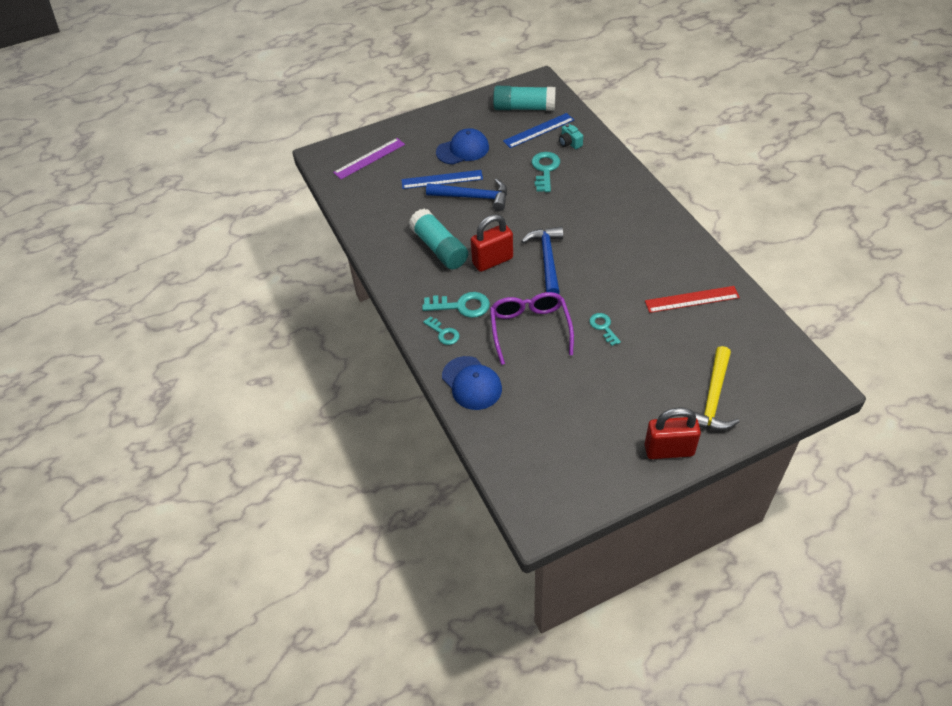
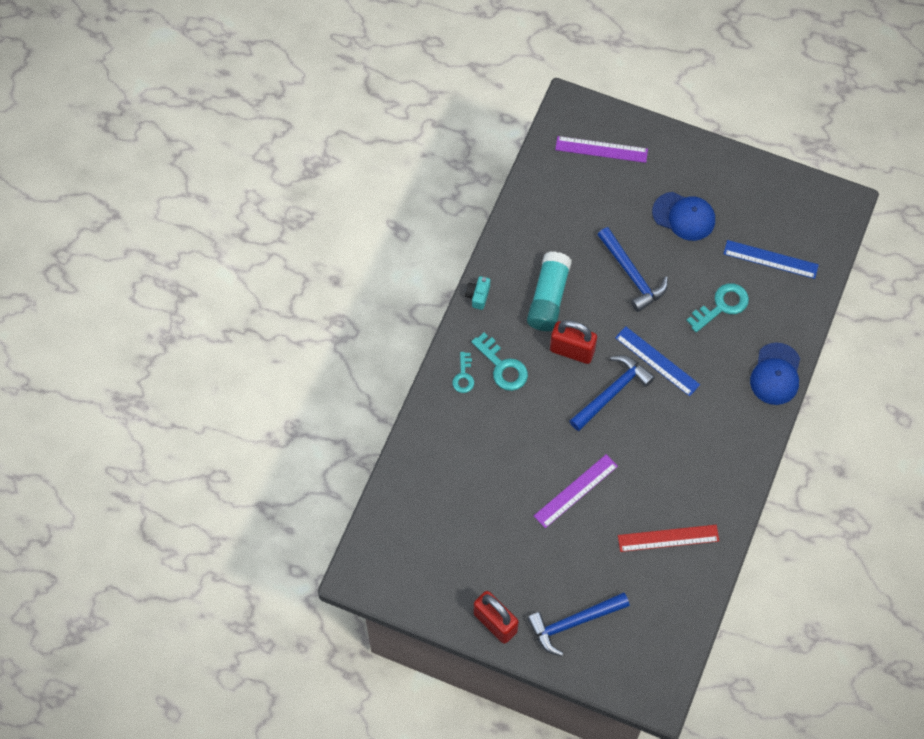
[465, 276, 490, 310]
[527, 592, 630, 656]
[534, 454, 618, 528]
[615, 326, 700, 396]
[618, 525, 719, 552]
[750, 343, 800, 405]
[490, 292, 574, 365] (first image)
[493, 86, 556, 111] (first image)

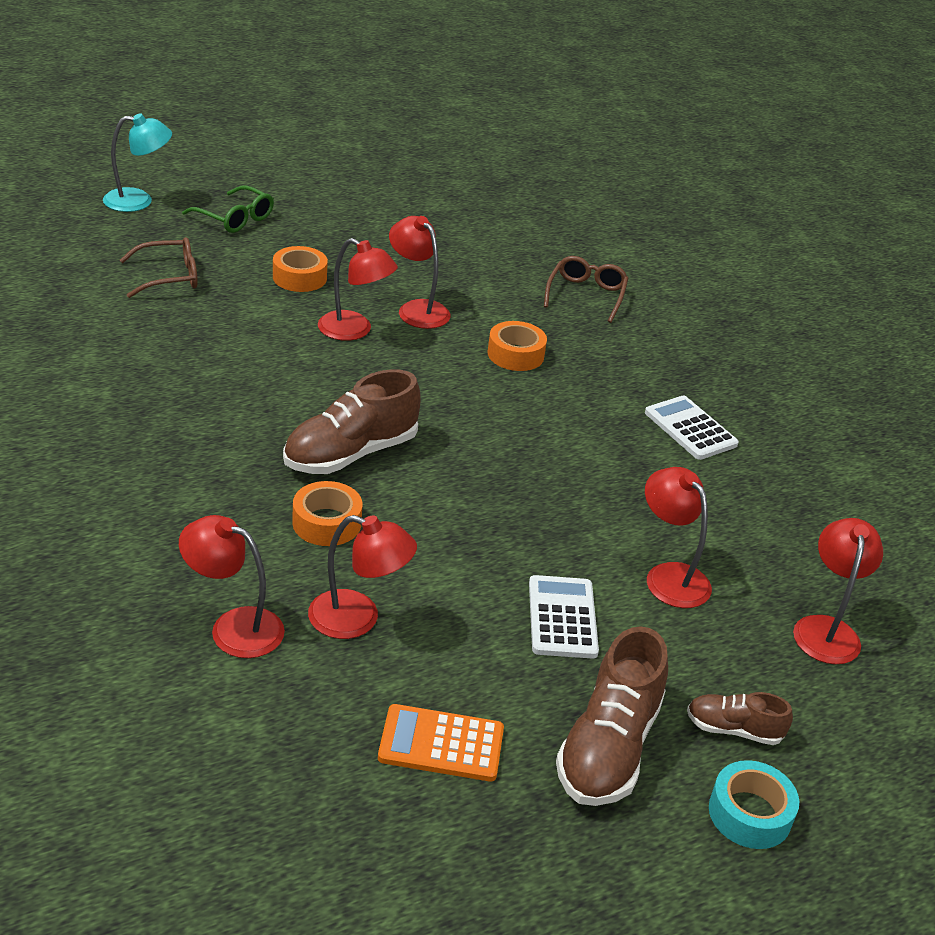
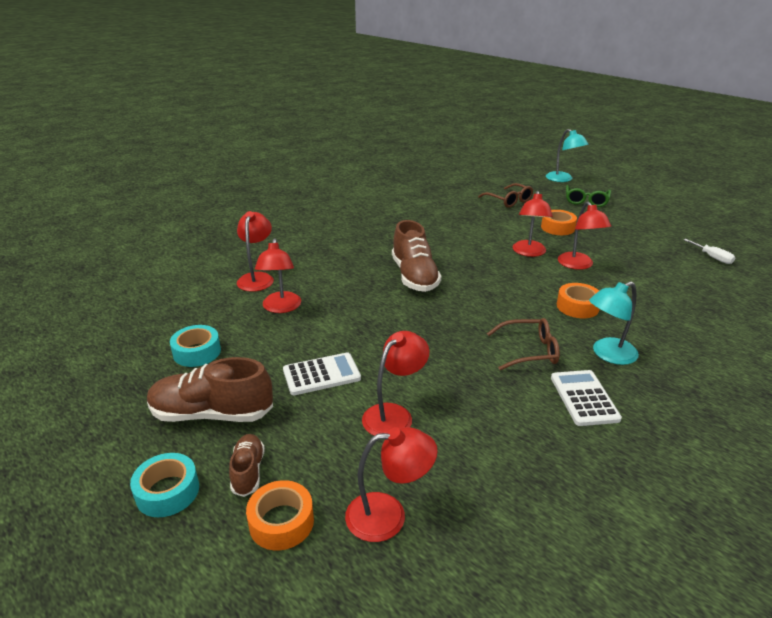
[170, 325, 221, 367]
[246, 480, 314, 550]
[392, 220, 441, 292]
[487, 318, 560, 370]
[551, 370, 622, 426]
[558, 202, 611, 270]
[589, 281, 639, 365]
[684, 239, 735, 264]

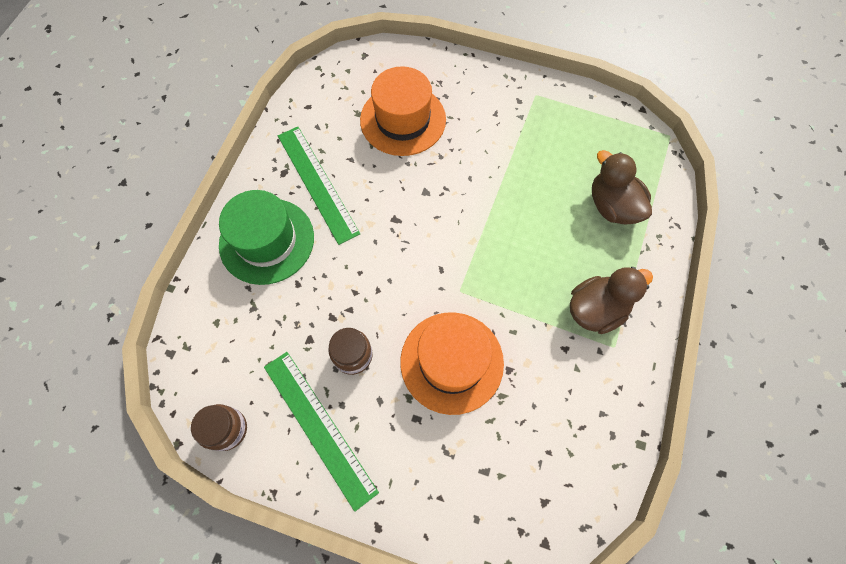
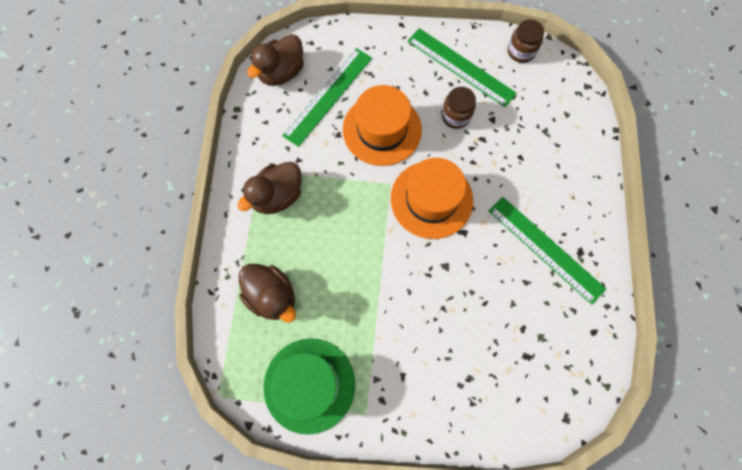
[247, 34, 304, 86]
[263, 338, 355, 435]
[282, 48, 372, 147]
[391, 158, 473, 239]

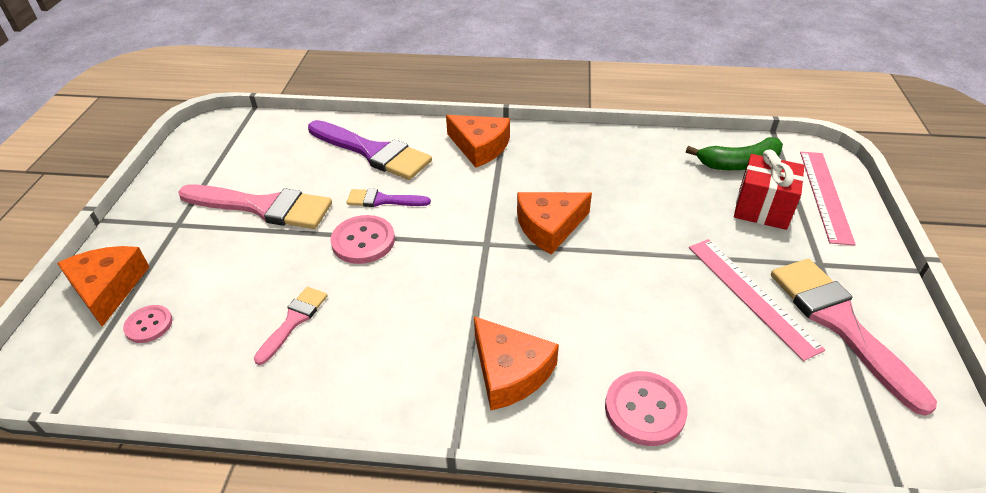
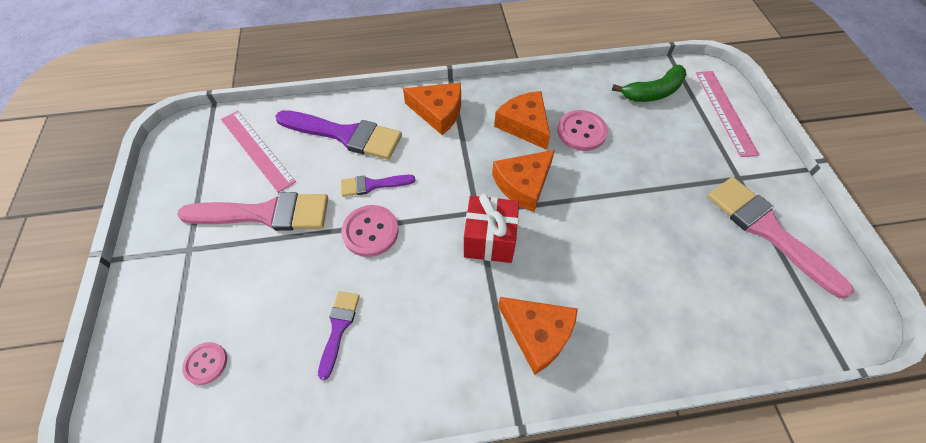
[221, 111, 296, 193]
[318, 291, 360, 380]
[464, 194, 519, 263]
[494, 91, 550, 150]
[557, 110, 608, 151]

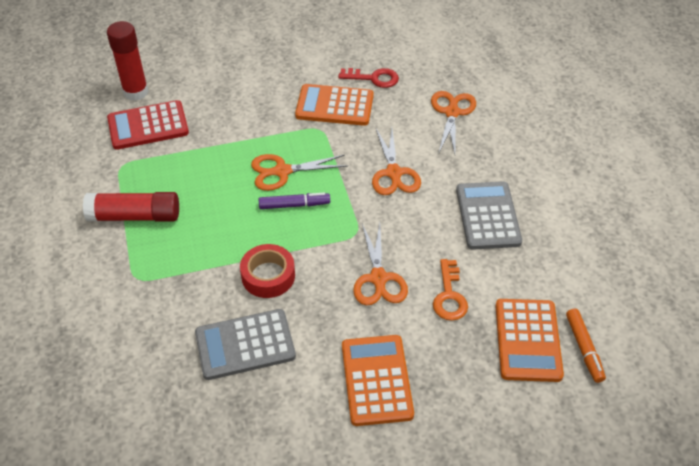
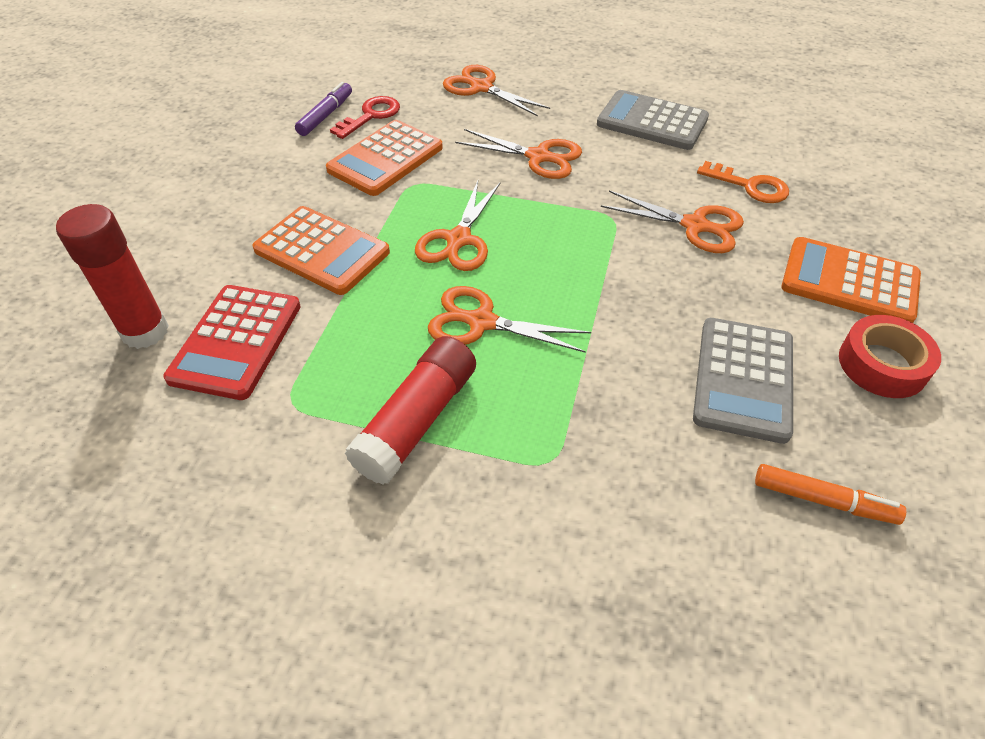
[252, 206, 390, 295]
[295, 82, 352, 136]
[428, 286, 591, 353]
[755, 464, 906, 525]
[839, 315, 941, 398]

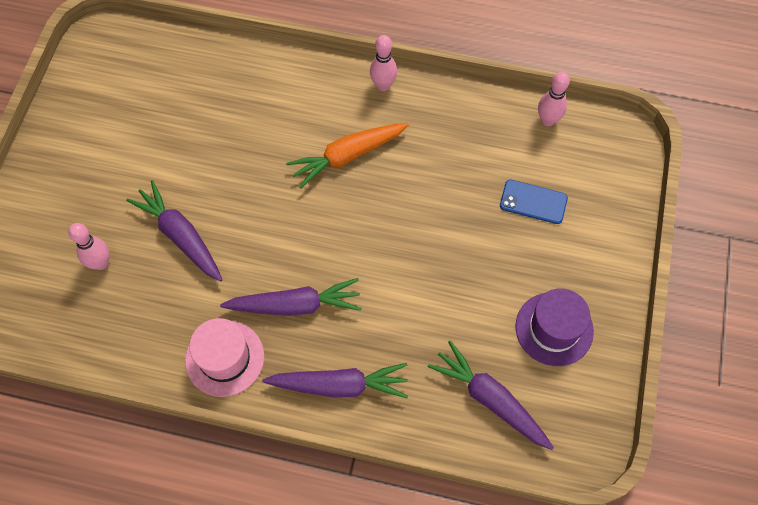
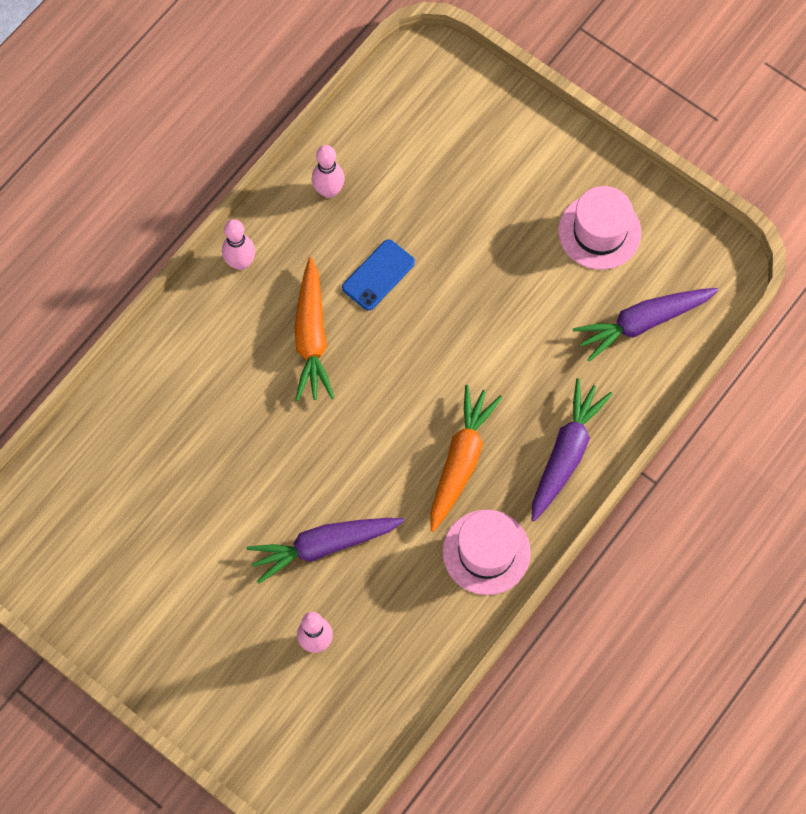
[312, 145, 345, 198]
[342, 239, 415, 311]
[430, 385, 502, 532]
[559, 186, 641, 270]

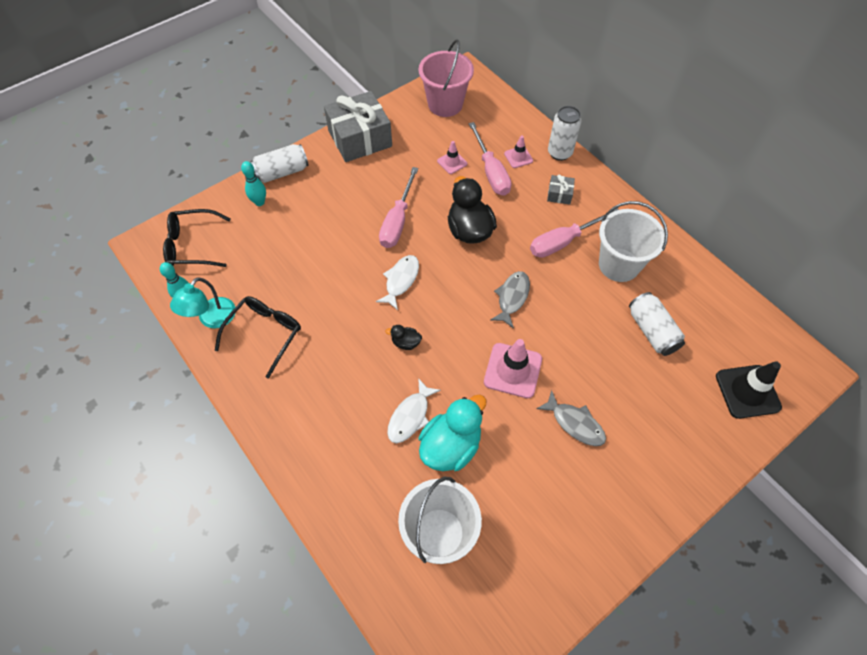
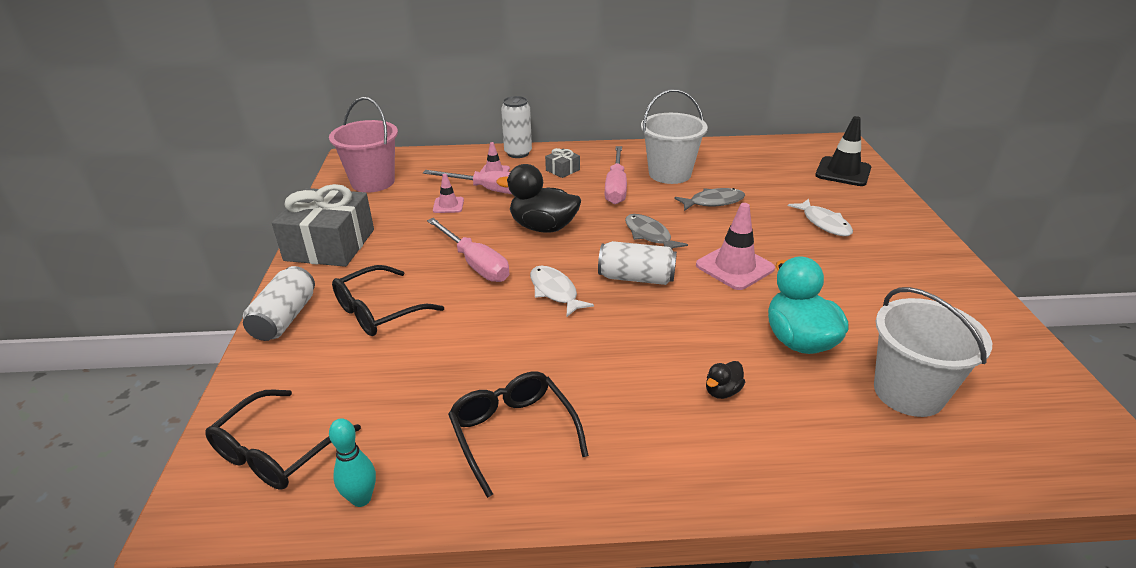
[332, 265, 444, 336]
[598, 241, 677, 285]
[674, 188, 745, 211]
[706, 361, 745, 399]
[788, 199, 853, 236]
[170, 277, 235, 328] (first image)
[241, 161, 266, 206] (first image)

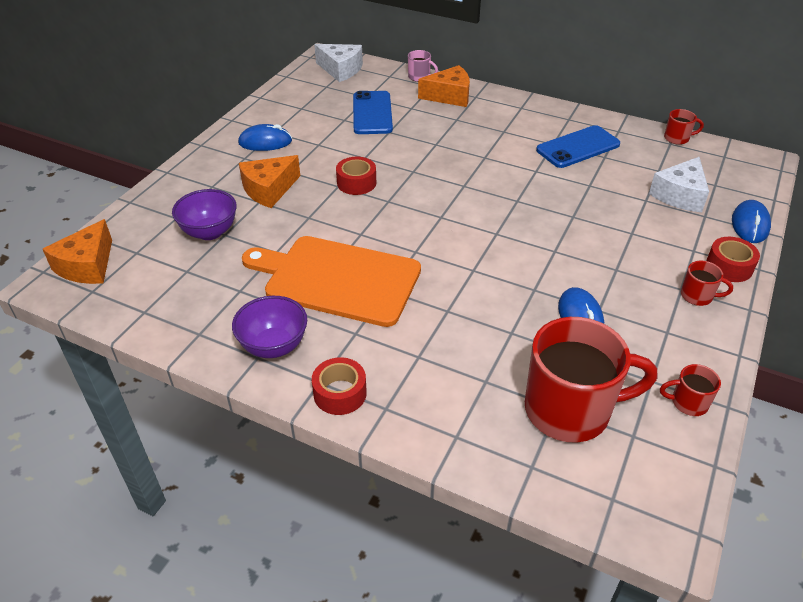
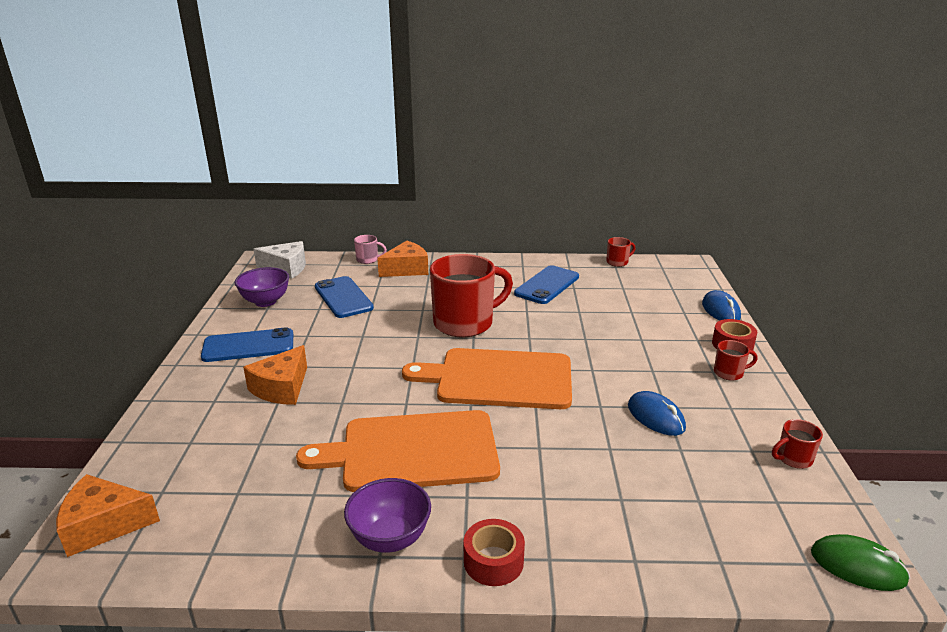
[56, 474, 160, 557]
[201, 327, 293, 362]
[235, 267, 289, 307]
[402, 348, 572, 409]
[430, 254, 513, 337]
[811, 534, 910, 591]
[336, 157, 376, 195] (first image)
[649, 157, 709, 212] (first image)

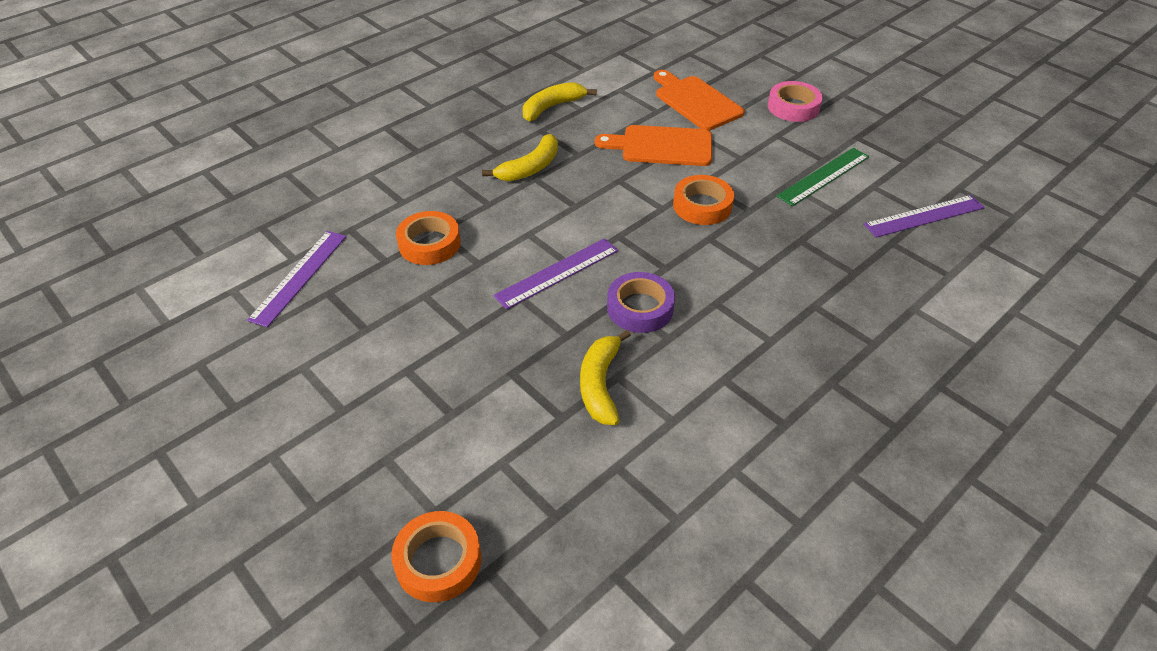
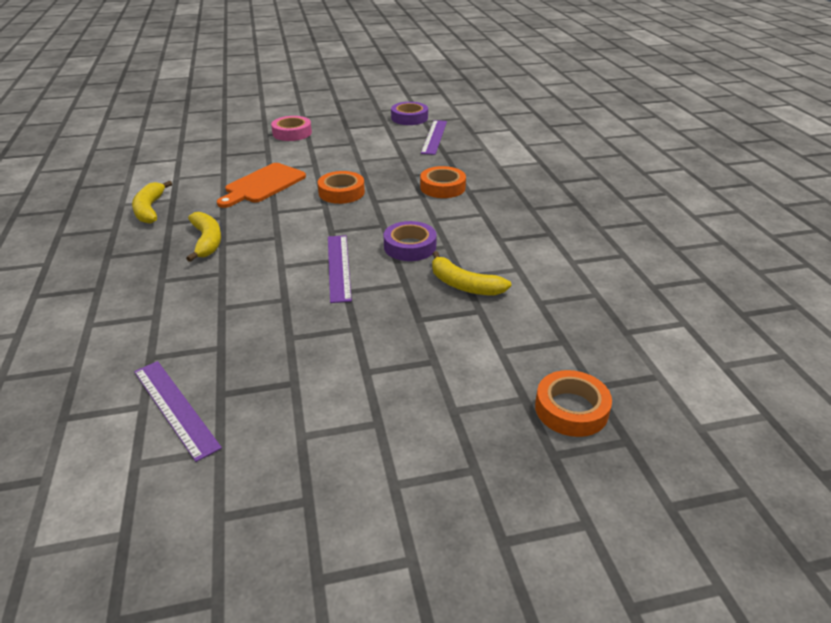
[391, 102, 428, 125]
[420, 166, 466, 198]
[654, 70, 744, 130] (first image)
[776, 148, 869, 206] (first image)

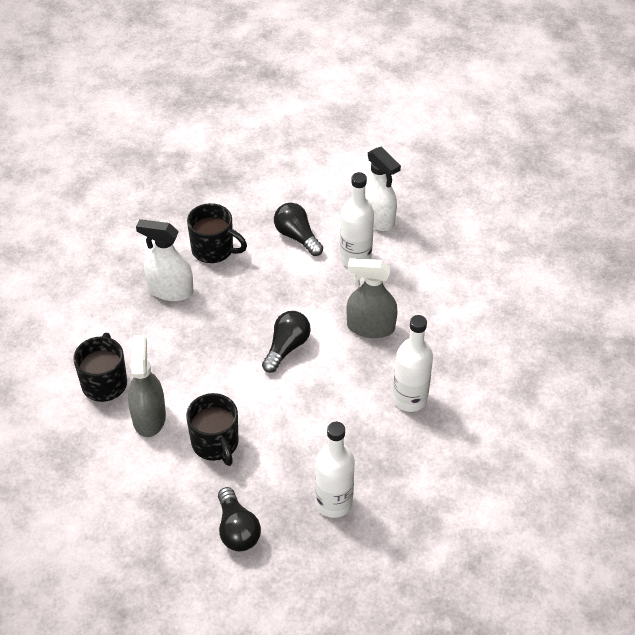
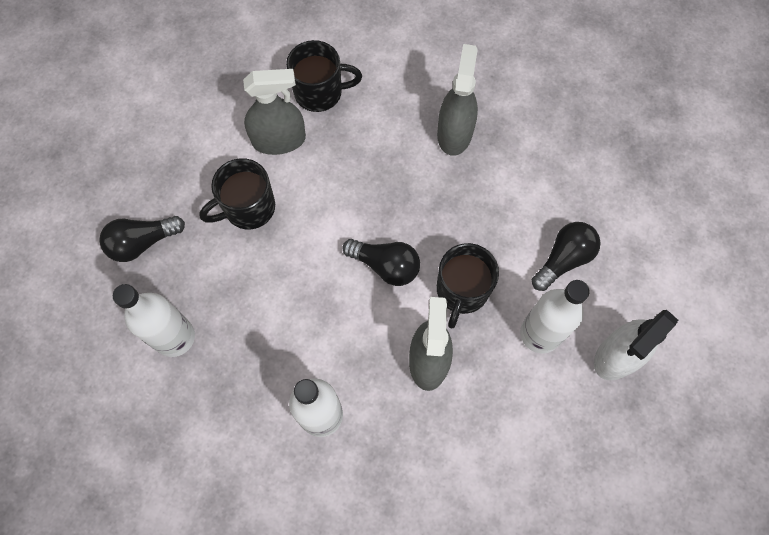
[437, 44, 478, 156]
[437, 243, 499, 329]

